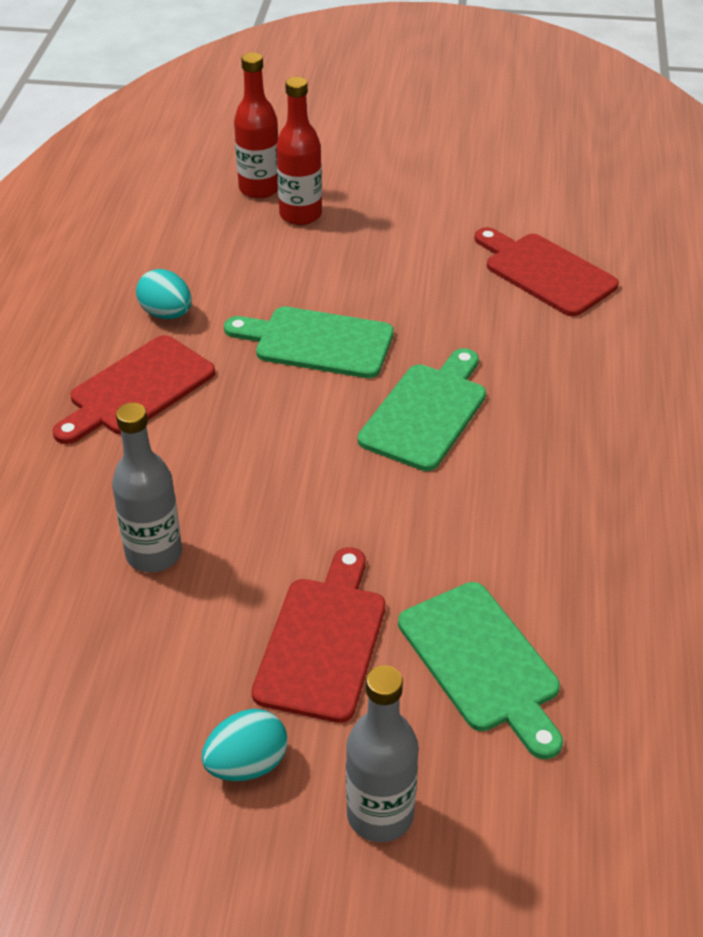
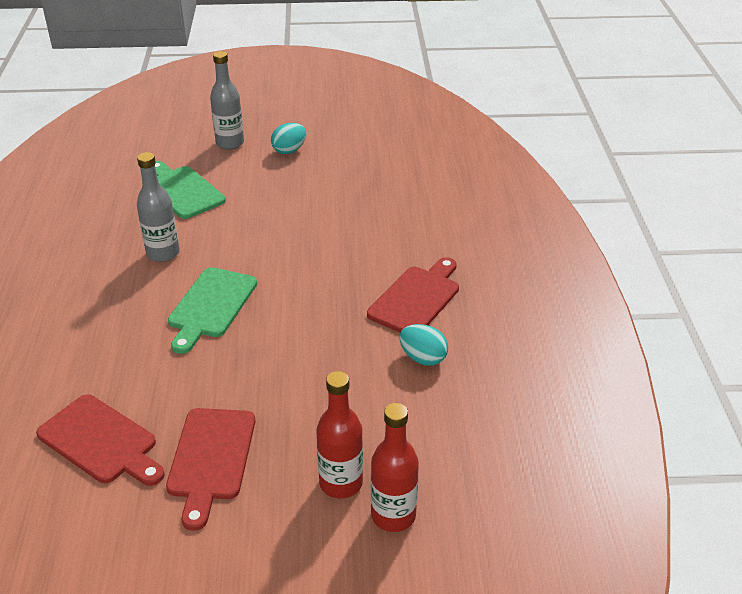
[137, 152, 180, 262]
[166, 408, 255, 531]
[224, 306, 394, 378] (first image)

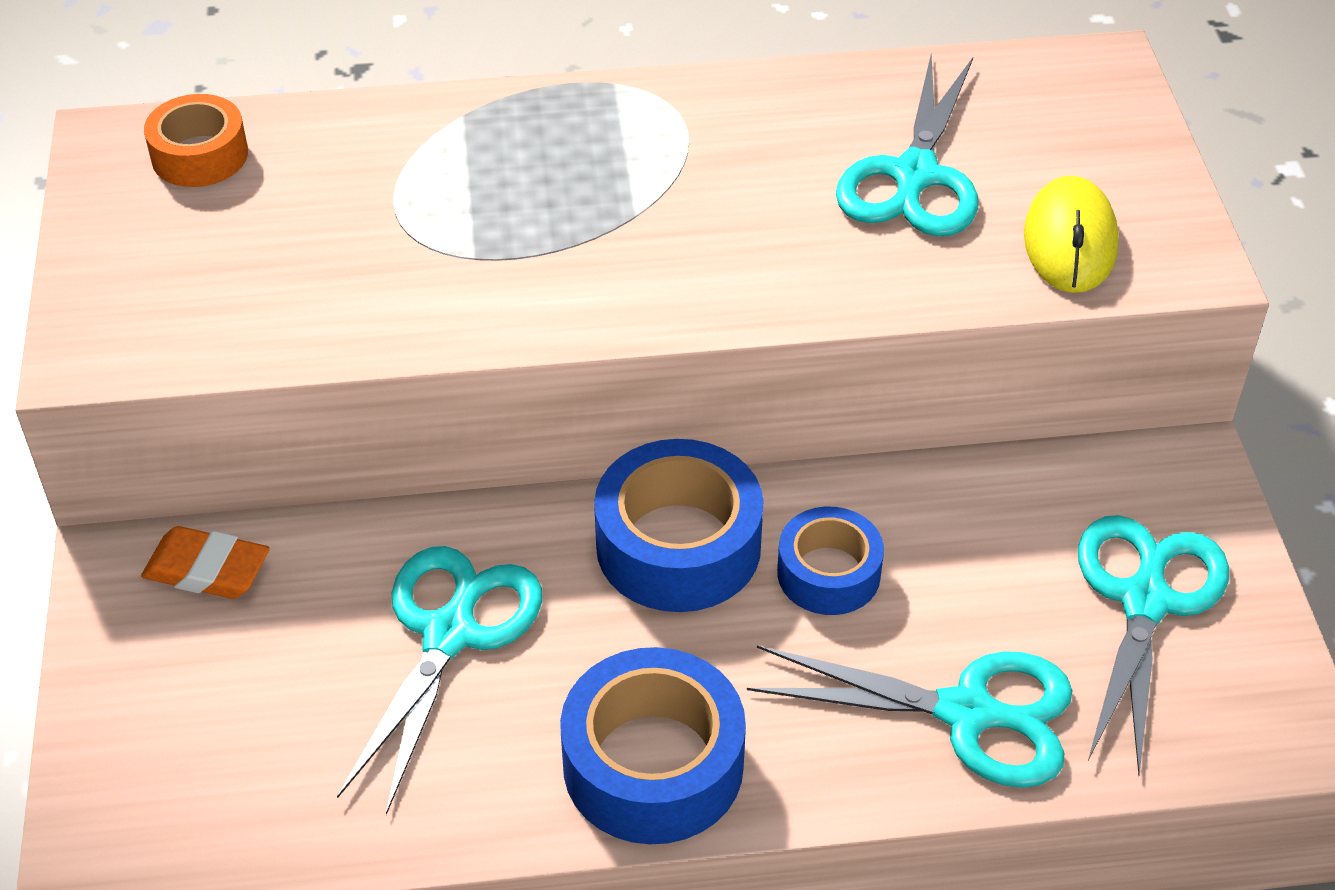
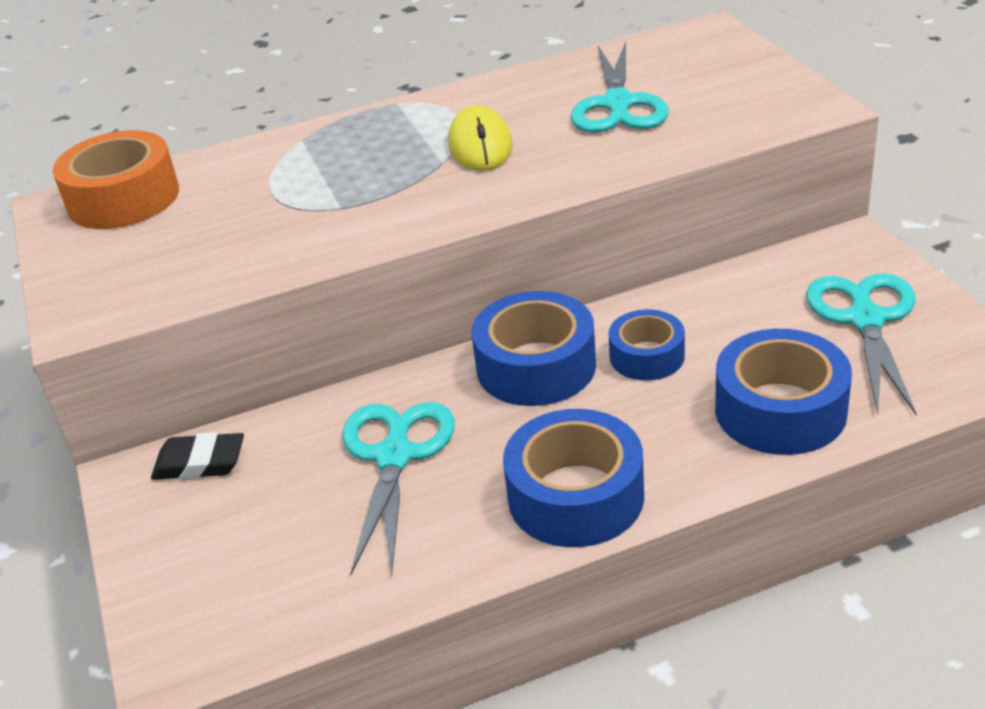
[52, 130, 179, 229]
[151, 432, 244, 480]
[448, 105, 513, 171]
[715, 329, 852, 455]

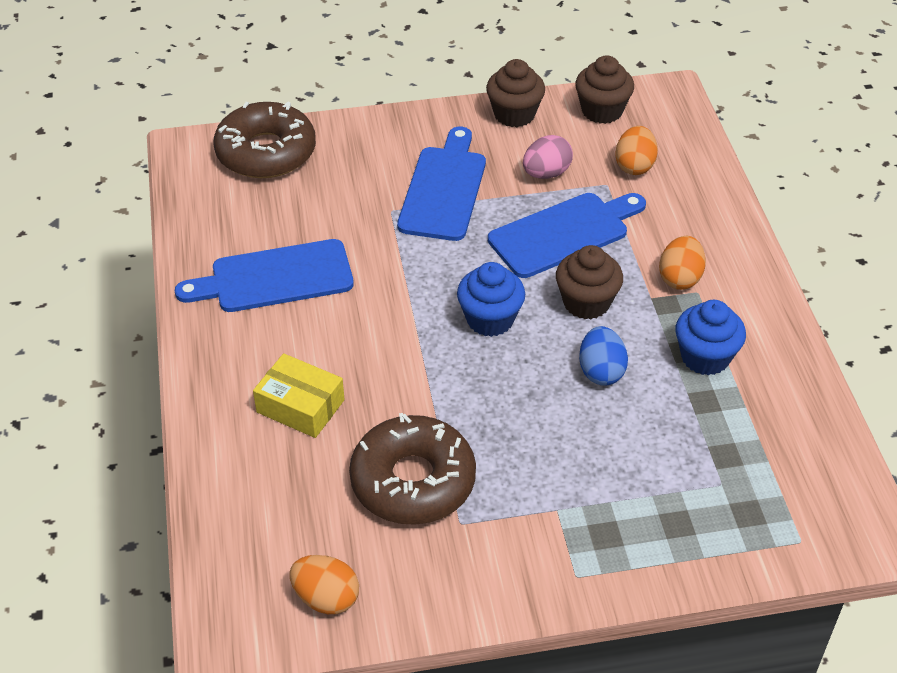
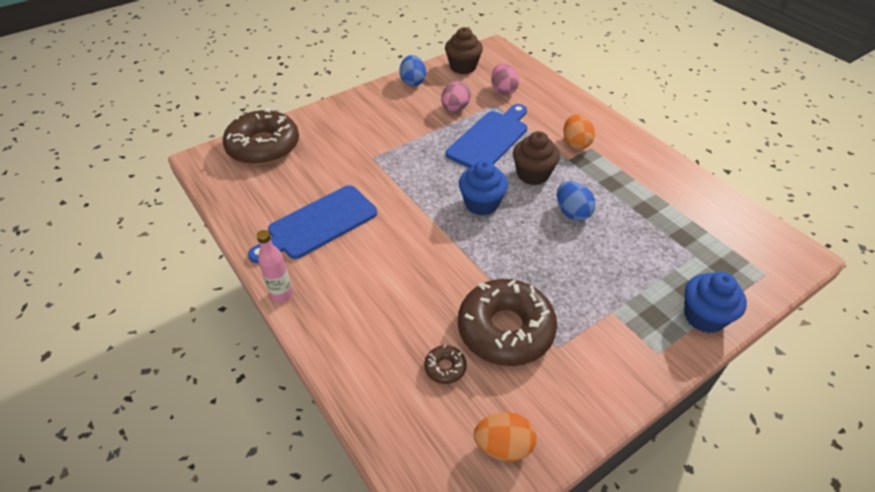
[256, 230, 293, 302]
[399, 55, 426, 86]
[424, 345, 467, 384]
[491, 64, 519, 95]
[684, 272, 747, 333]
[253, 353, 344, 438] (first image)
[397, 127, 486, 241] (first image)

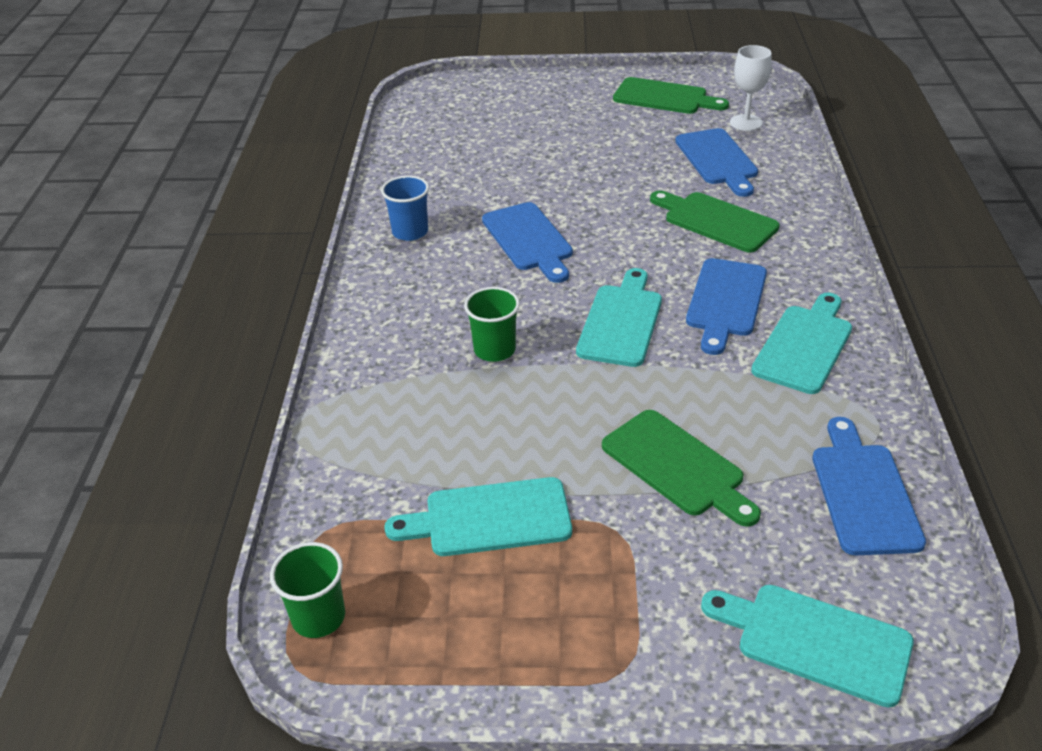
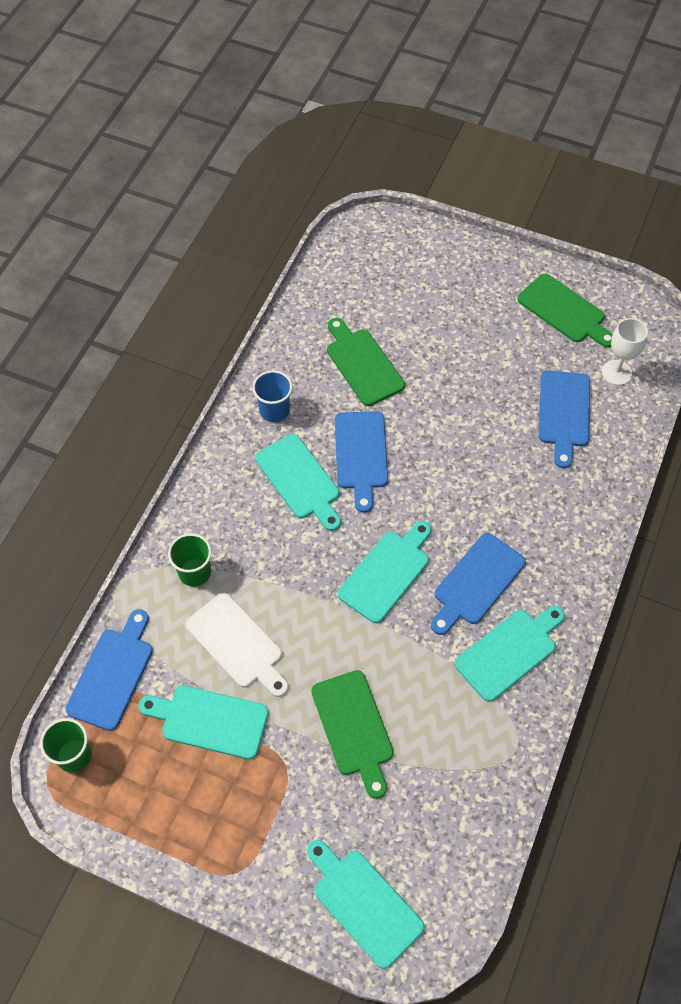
[65, 609, 153, 731]
[168, 533, 212, 587]
[186, 593, 289, 697]
[255, 434, 341, 531]
[327, 318, 405, 406]

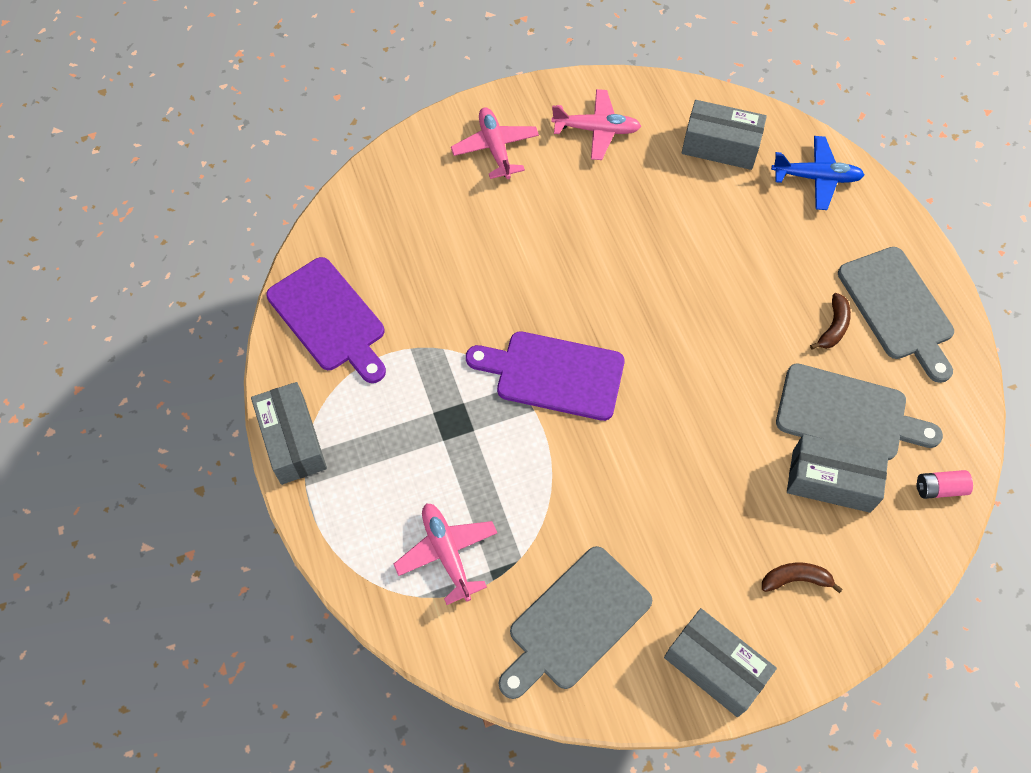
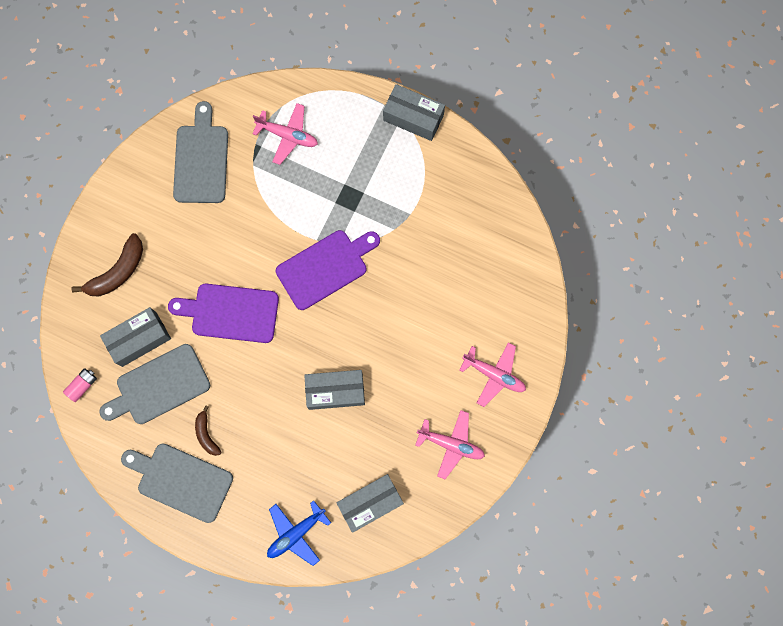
[72, 233, 143, 297]
[168, 284, 279, 343]
[304, 370, 365, 410]
[415, 410, 485, 479]

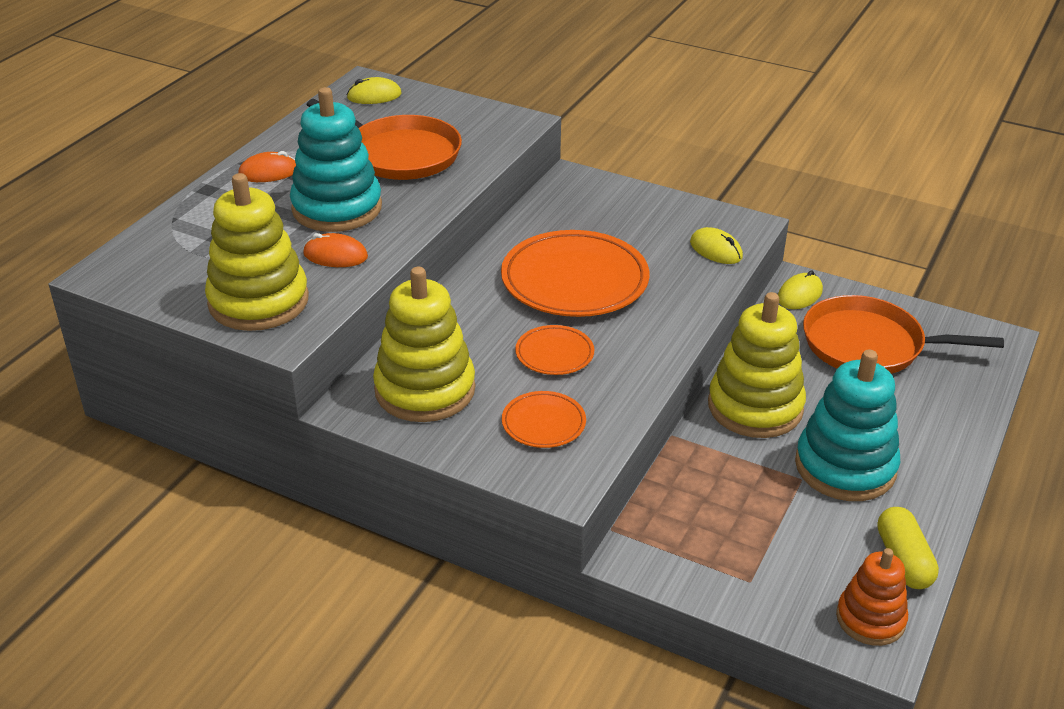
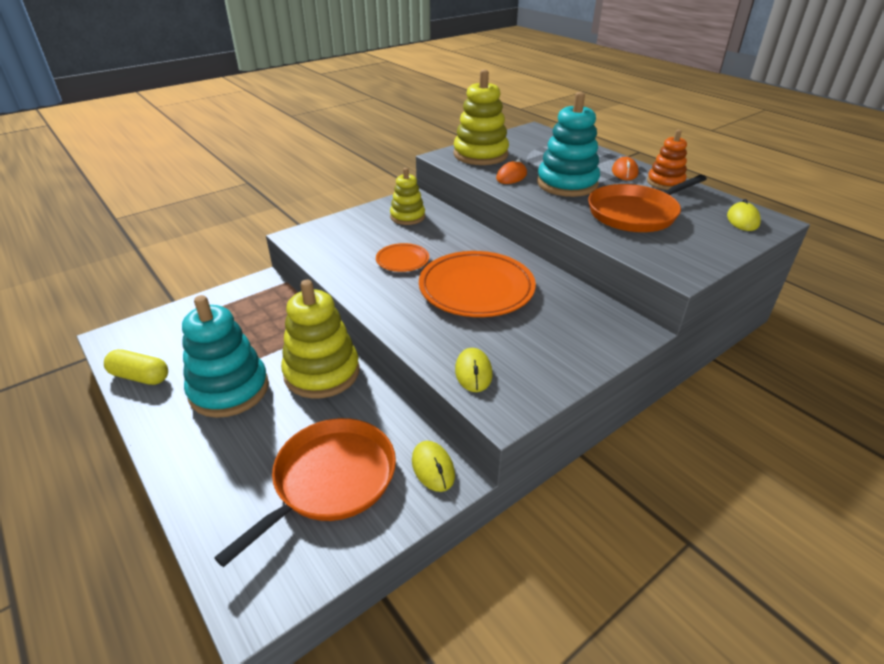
[390, 168, 425, 225]
[455, 348, 493, 392]
[647, 130, 687, 190]
[502, 391, 586, 448] (first image)

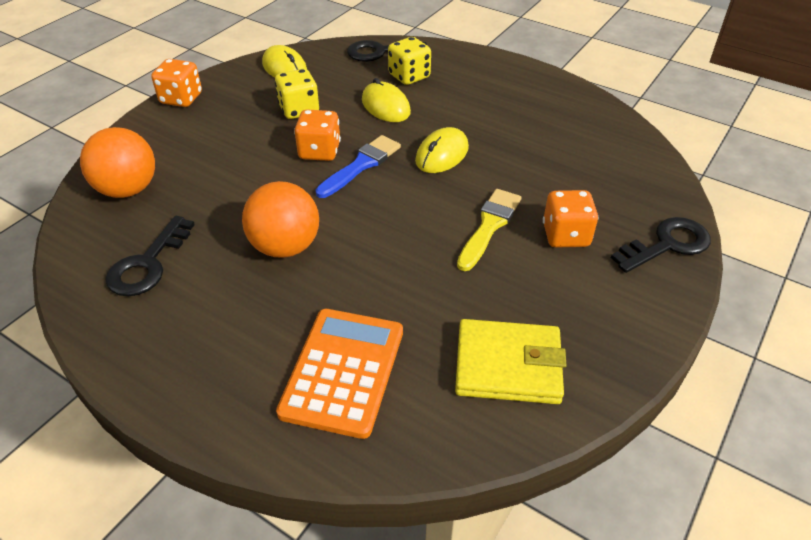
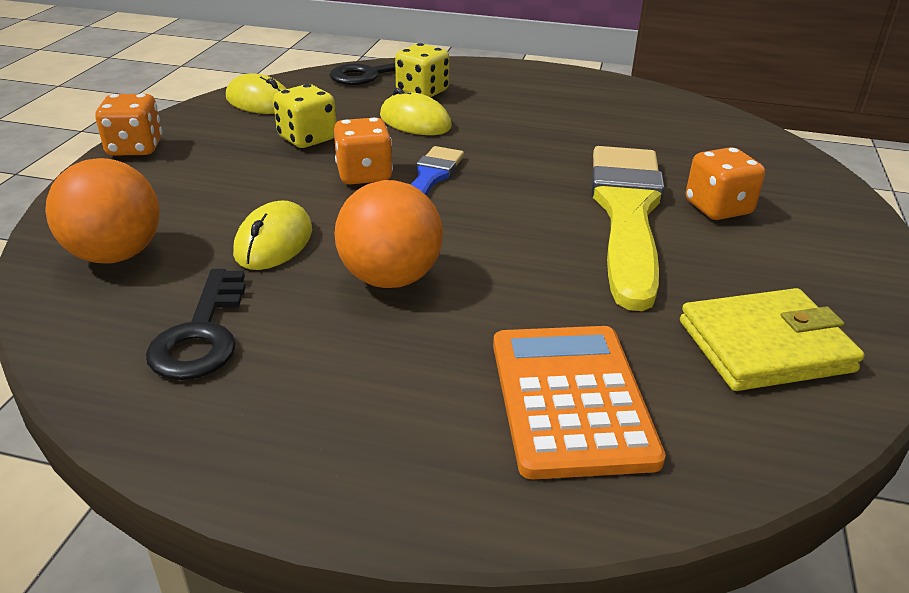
[233, 200, 312, 270]
[591, 146, 664, 311]
[611, 217, 711, 273] (first image)

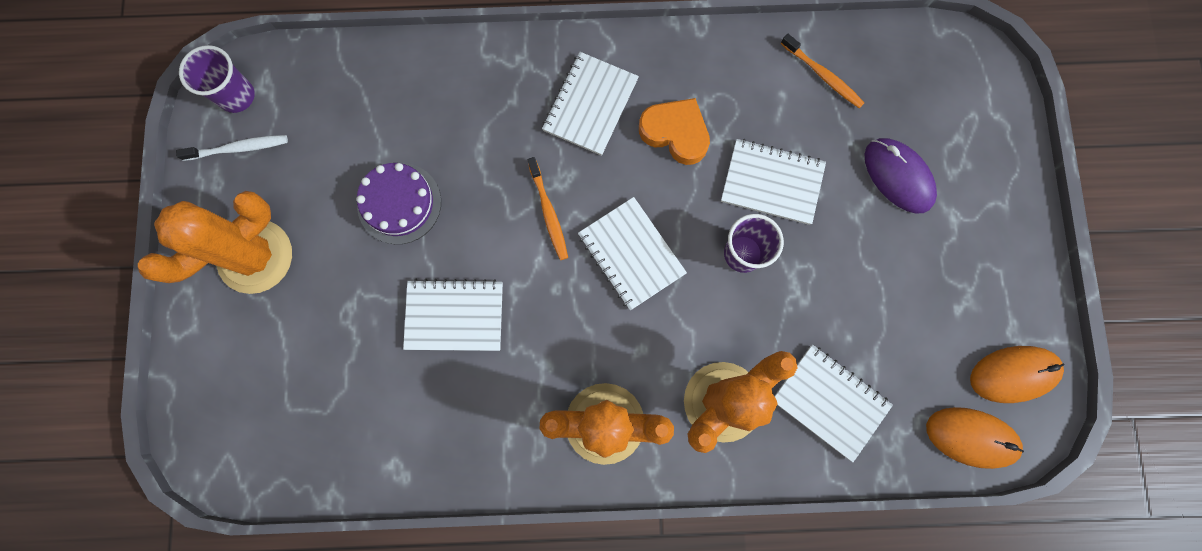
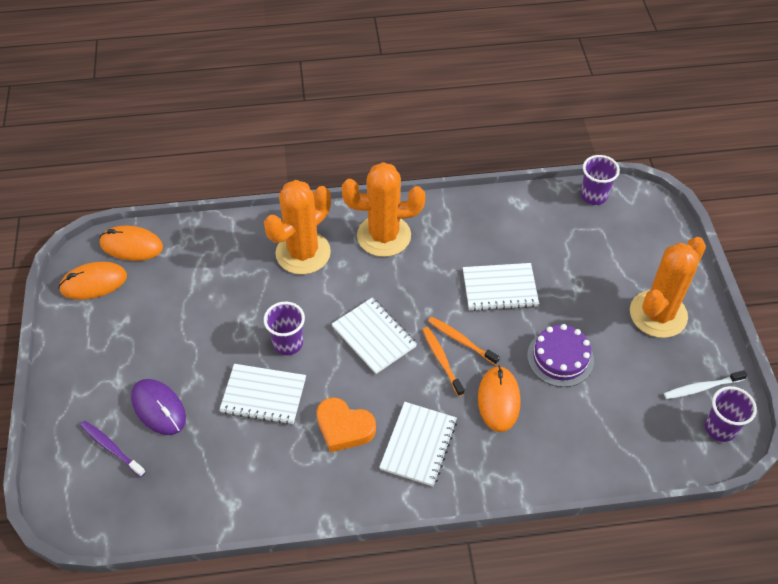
[80, 421, 146, 477]
[428, 317, 500, 365]
[478, 366, 521, 432]
[581, 155, 620, 205]
[774, 345, 893, 462] (first image)

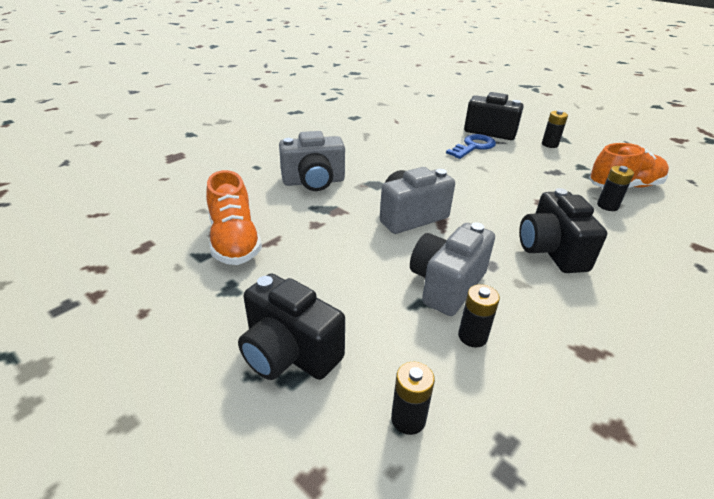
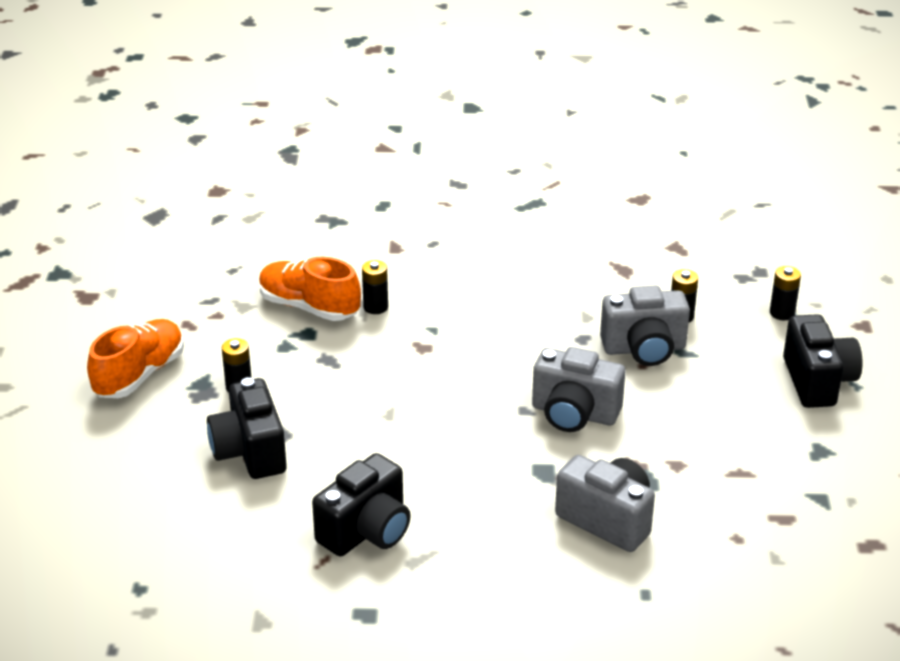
[87, 319, 184, 398]
[312, 453, 411, 556]
[446, 134, 496, 159] (first image)

